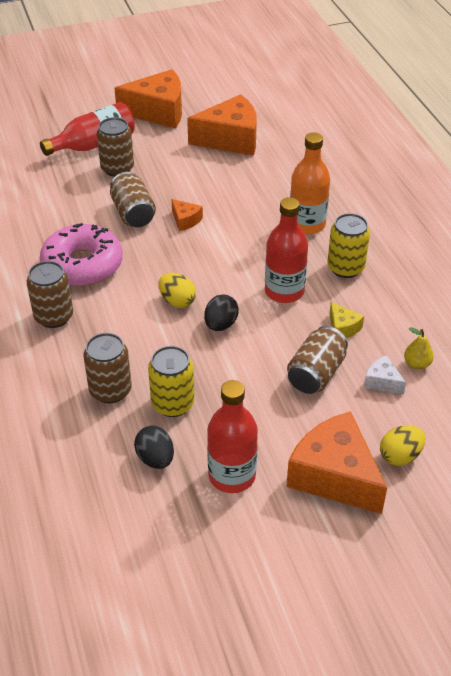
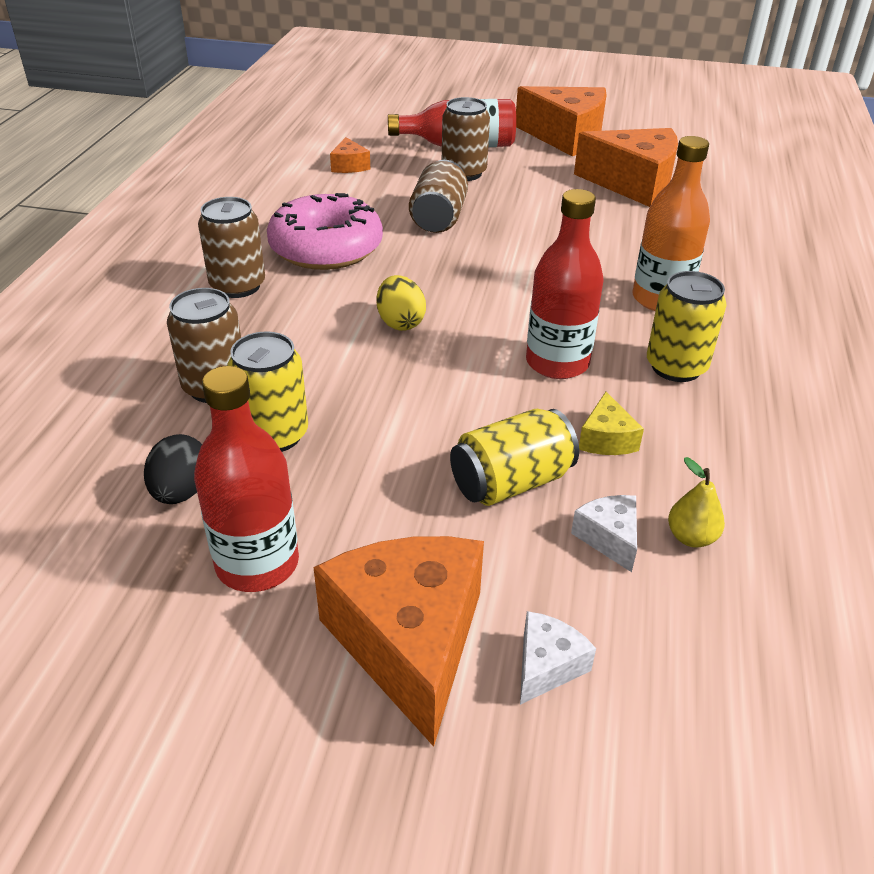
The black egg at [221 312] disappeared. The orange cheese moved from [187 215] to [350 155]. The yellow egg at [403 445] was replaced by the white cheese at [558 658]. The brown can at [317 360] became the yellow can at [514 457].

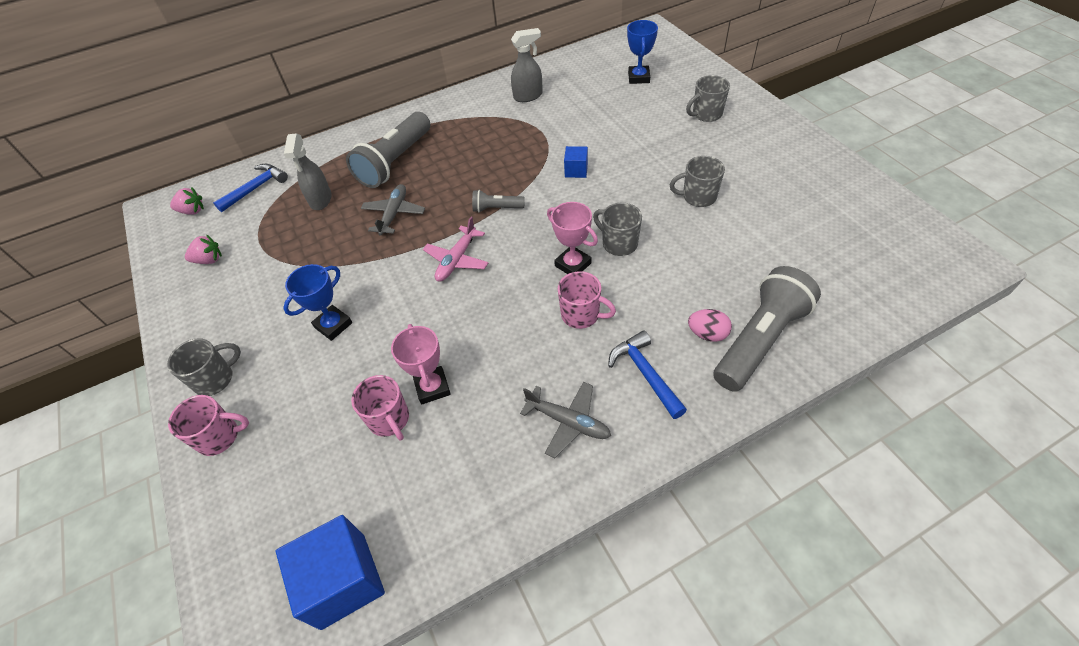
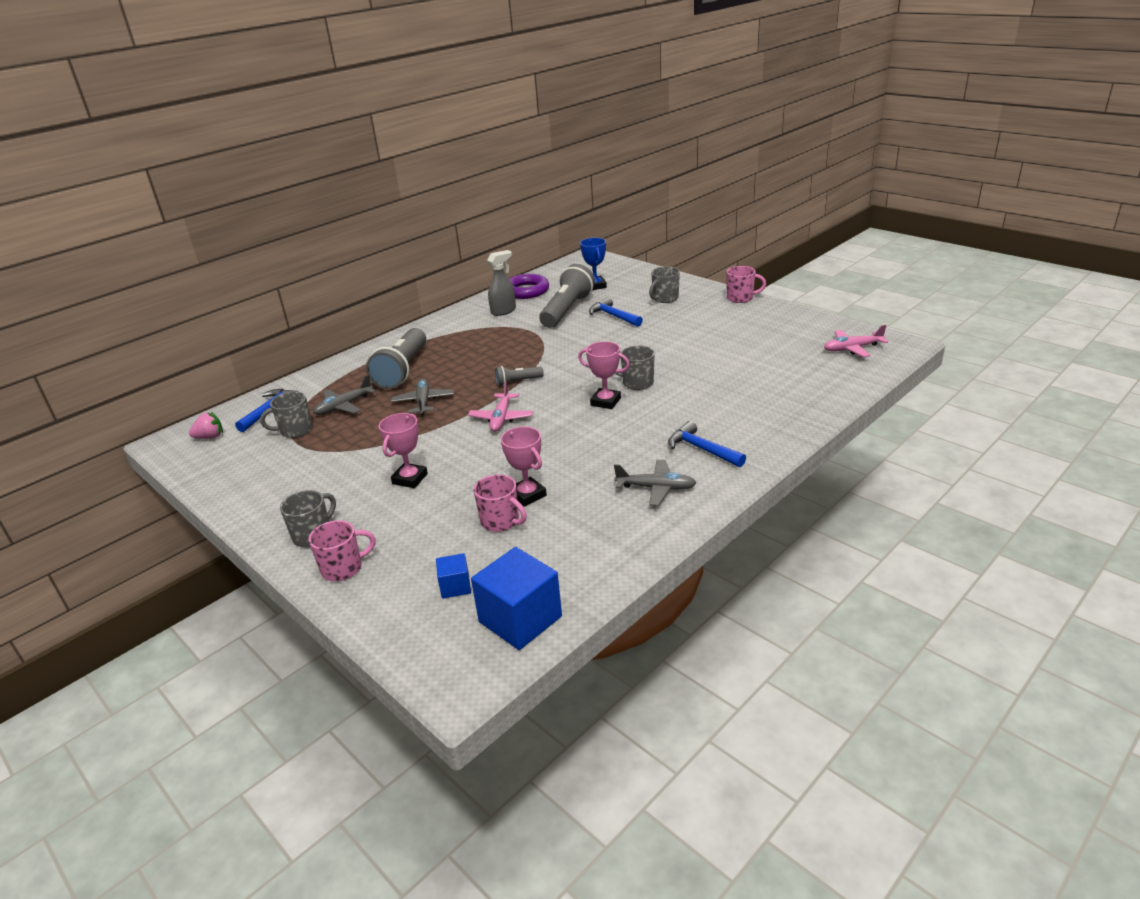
The pink strawberry at [203 249] disappeared. The pink egg at [710 325] disappeared. The purple ring at [529 286] appeared. The blue hammer at [616 312] appeared. The pink plane at [856 341] appeared. The pink mug moved from [587 300] to [746 284]. The blue cube moved from [576 162] to [453 576]. The grey mug moved from [697 181] to [286 415]. The grey flashlight moved from [767 329] to [567 296]. The grey spray bottle at [308 171] was replaced by the grey plane at [344 395]. The blue trophy at [317 302] became the pink trophy at [403 450].

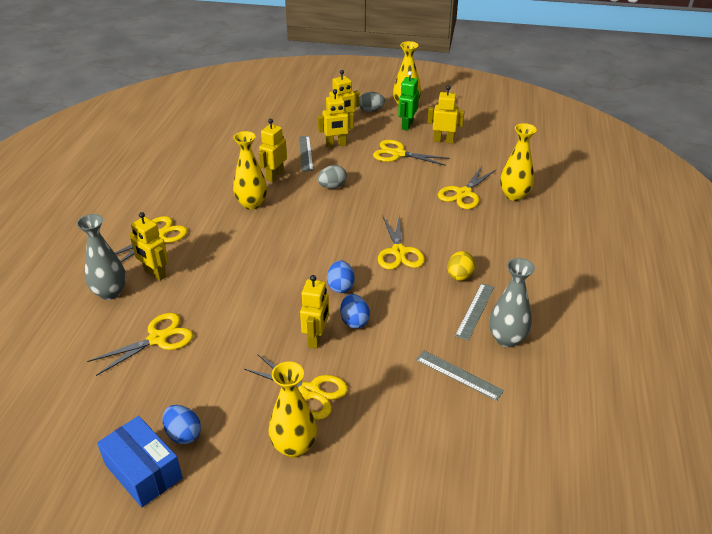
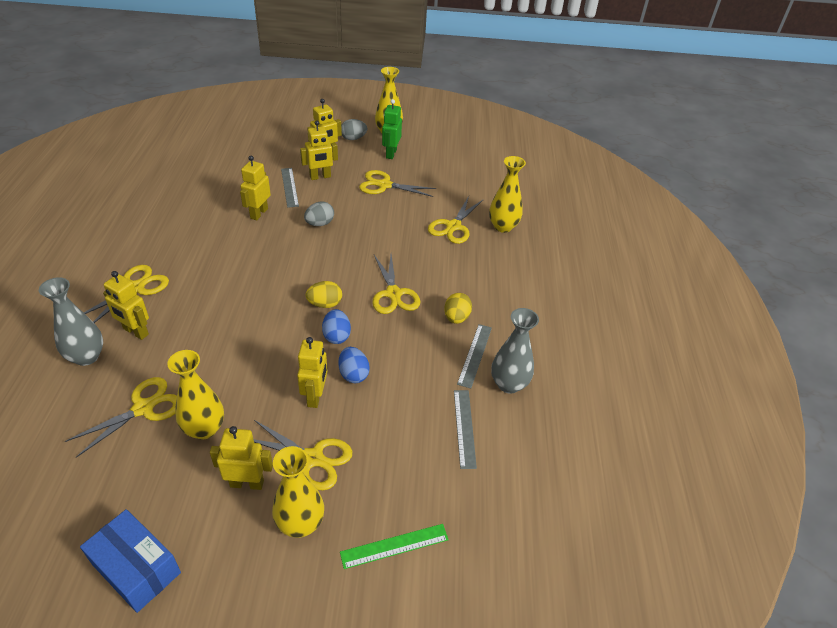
The blue egg at [181 424] disappeared. The yellow egg at [324 294] appeared. The green ruler at [394 546] appeared. The yellow vase moved from [250 170] to [195 395]. The yellow robot moved from [446 115] to [241 458]. The grey ruler at [460 376] turned 60 degrees clockwise.

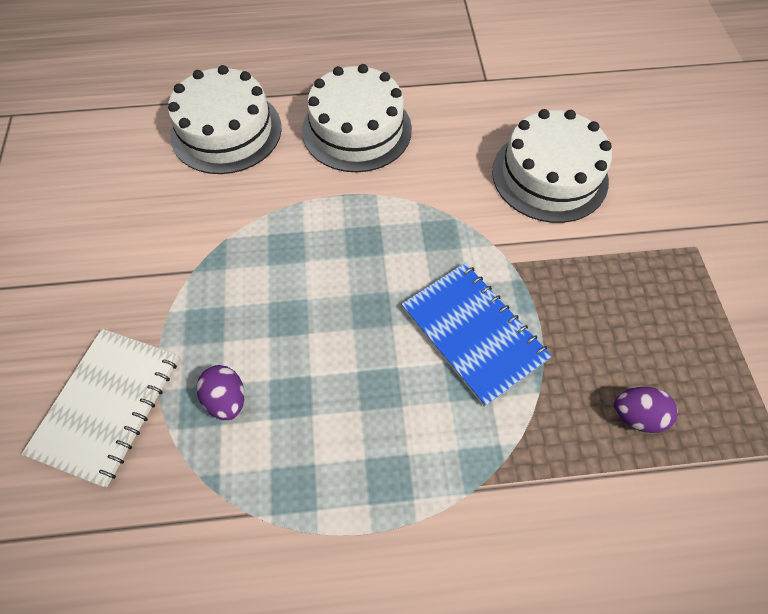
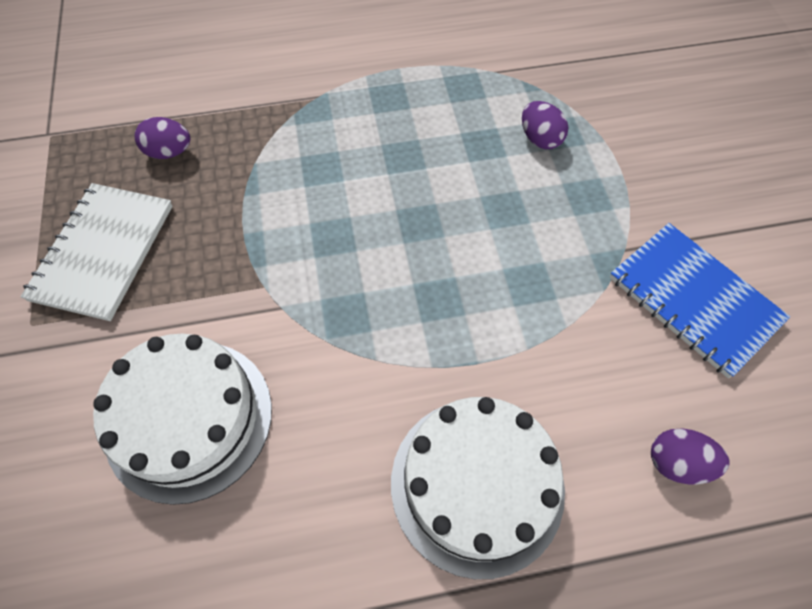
The white notebook moved from [100 408] to [96 252]. The blue notebook moved from [476 335] to [700 300]. The white cake at [225 119] was replaced by the purple egg at [690 456].

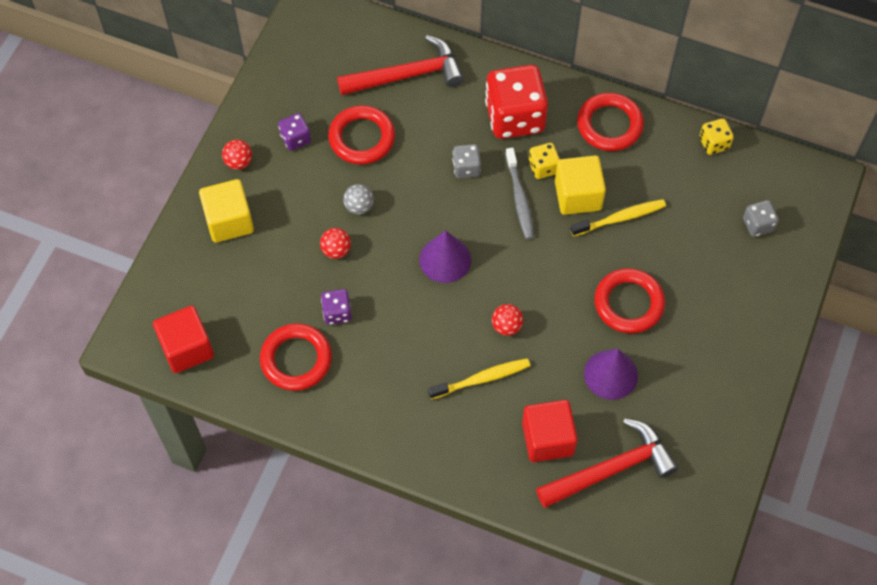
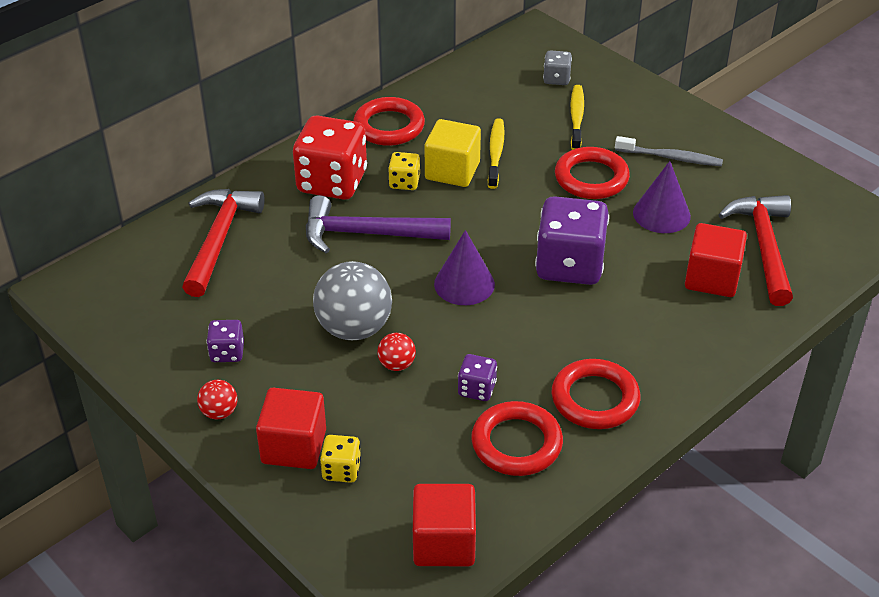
The red ring moved from [361 135] to [596 394]. The yellow toothbrush moved from [479 378] to [577 117]. The grey toothbrush moved from [519 193] to [669 151]. The yellow dice moved from [716 136] to [340 459]. The grey dice at [467 161] was replaced by the purple hammer at [378 224]. The red ball at [507 320] was replaced by the purple dice at [572 240]. The yellow cube at [226 210] became the red cube at [291 428]. The grey ball at [358 199] changed to 2.09 times the size.

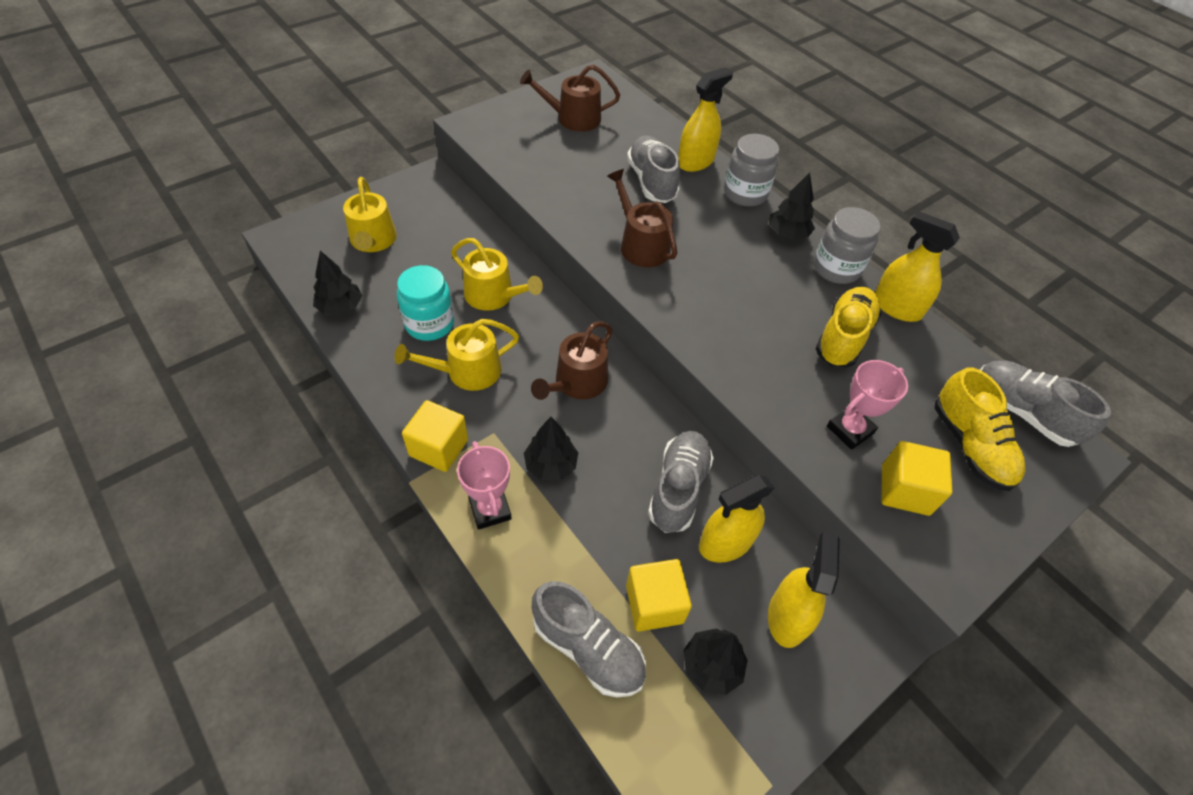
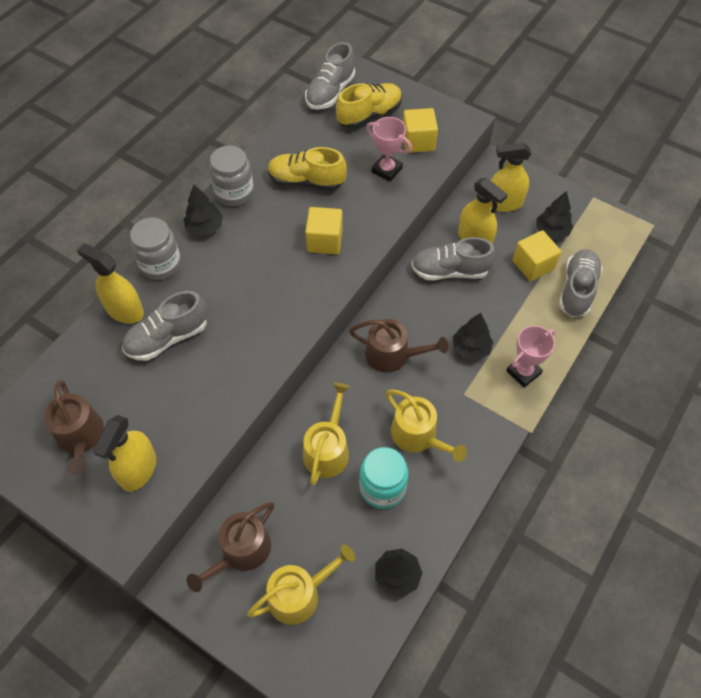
The yellow cube moved from [435 436] to [324 230]. The brown watering can moved from [642 218] to [230 547]. The yellow spray bottle moved from [917 266] to [124 453].

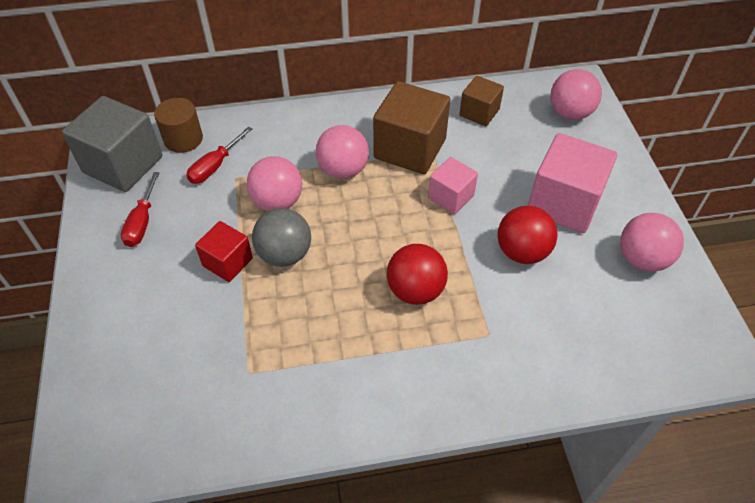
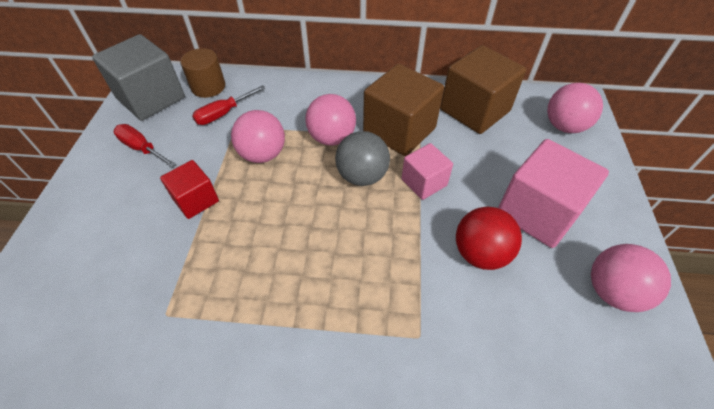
The red ball at [417 274] disappeared. The grey ball moved from [281 237] to [362 158]. The red screwdriver at [140 209] turned 105 degrees clockwise. The brown cube at [481 101] changed to 1.76 times the size.

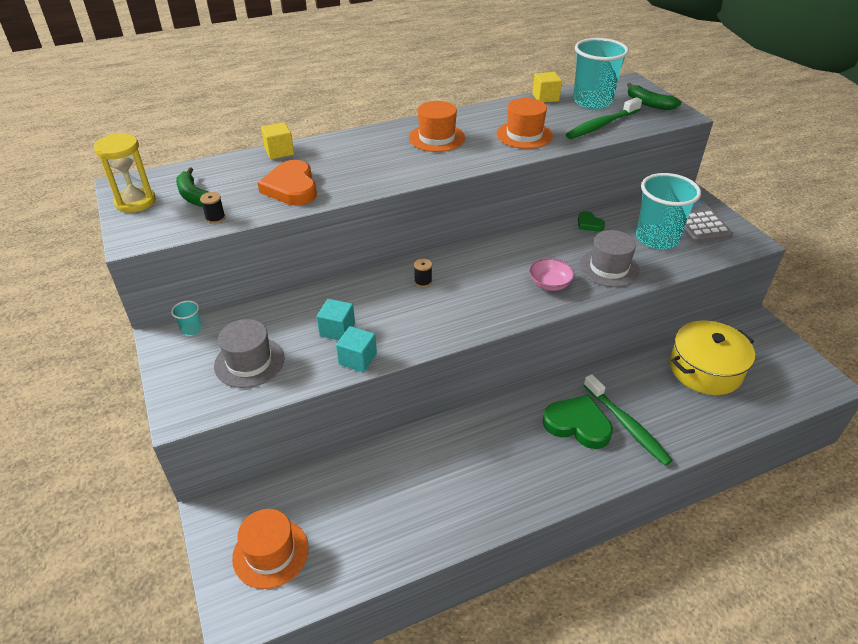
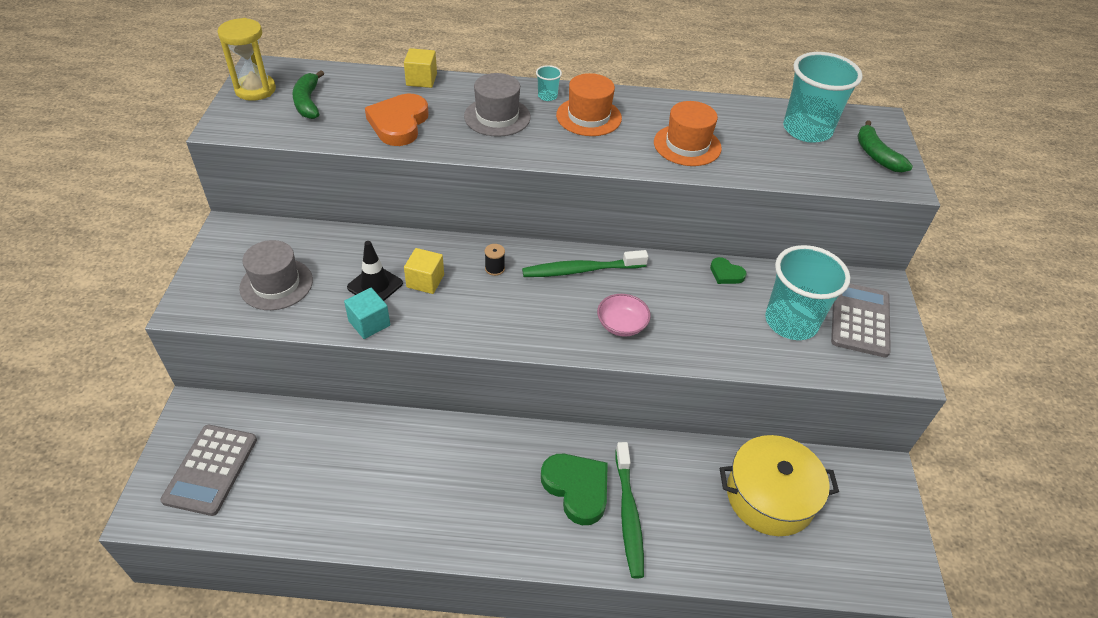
The black spool at [212 208] disappeared. The turquoise cup moved from [186 318] to [549 83]. The yellow cube moved from [547 87] to [424 271]. The green toothbrush moved from [604 118] to [585 263]. The grey hat moved from [609 258] to [497 105]. The orange hat at [270 549] was replaced by the grey calculator at [208 470]. The turquoise cube at [336 319] was replaced by the black traffic cone at [375 271]. The green heart at [591 221] turned 45 degrees counterclockwise.

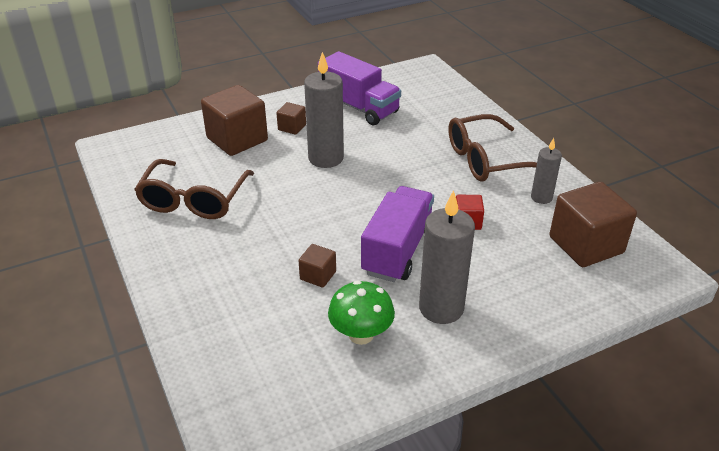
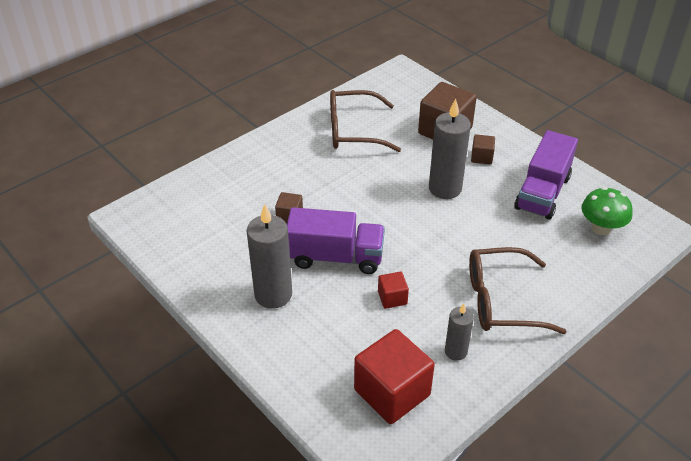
The green mushroom moved from [361 312] to [607 211]. The brown cube at [593 224] became the red cube at [394 376]. The brown glasses at [492 148] turned 60 degrees counterclockwise.

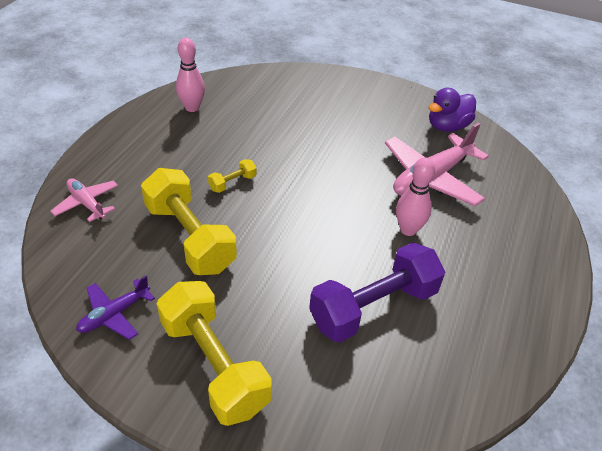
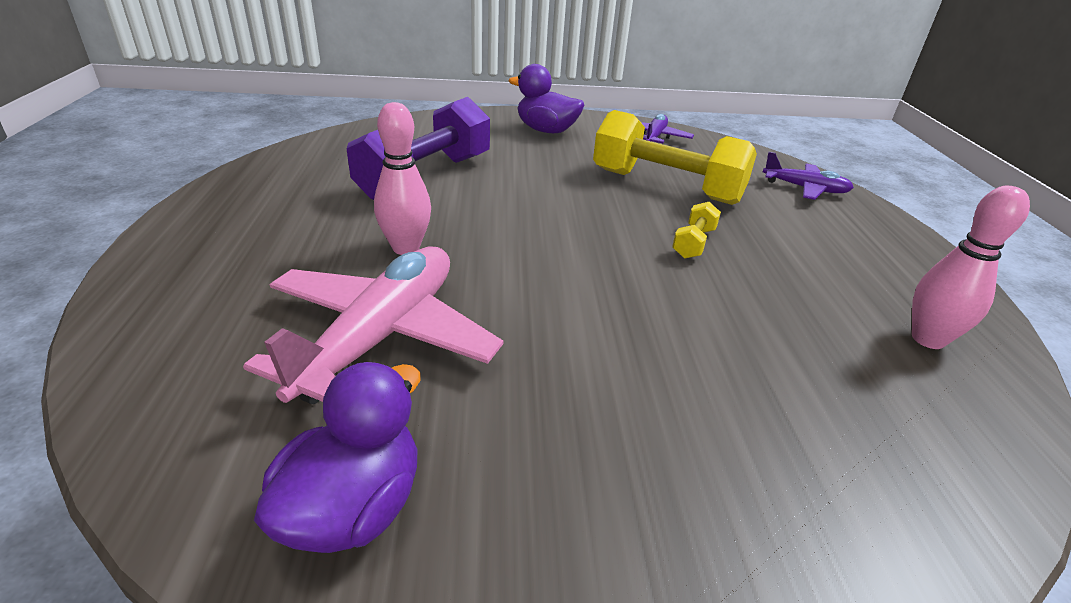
The yellow dumbbell at [214 353] was replaced by the purple duck at [546 98]. The pink plane at [84 200] became the purple plane at [808 176].

